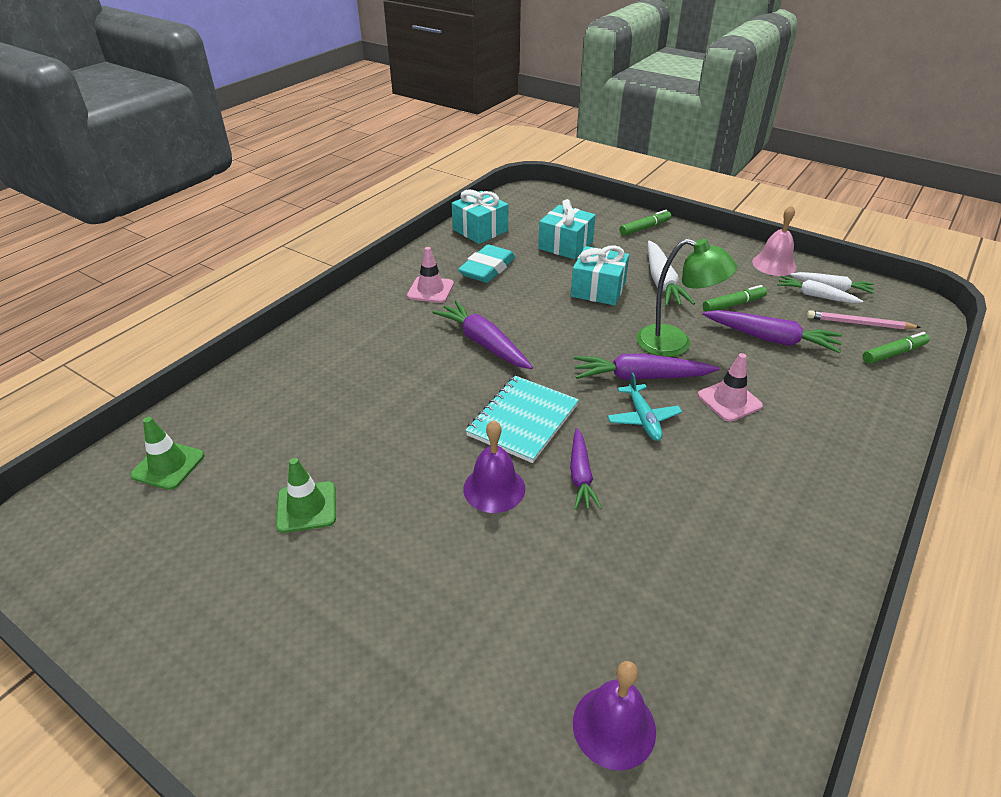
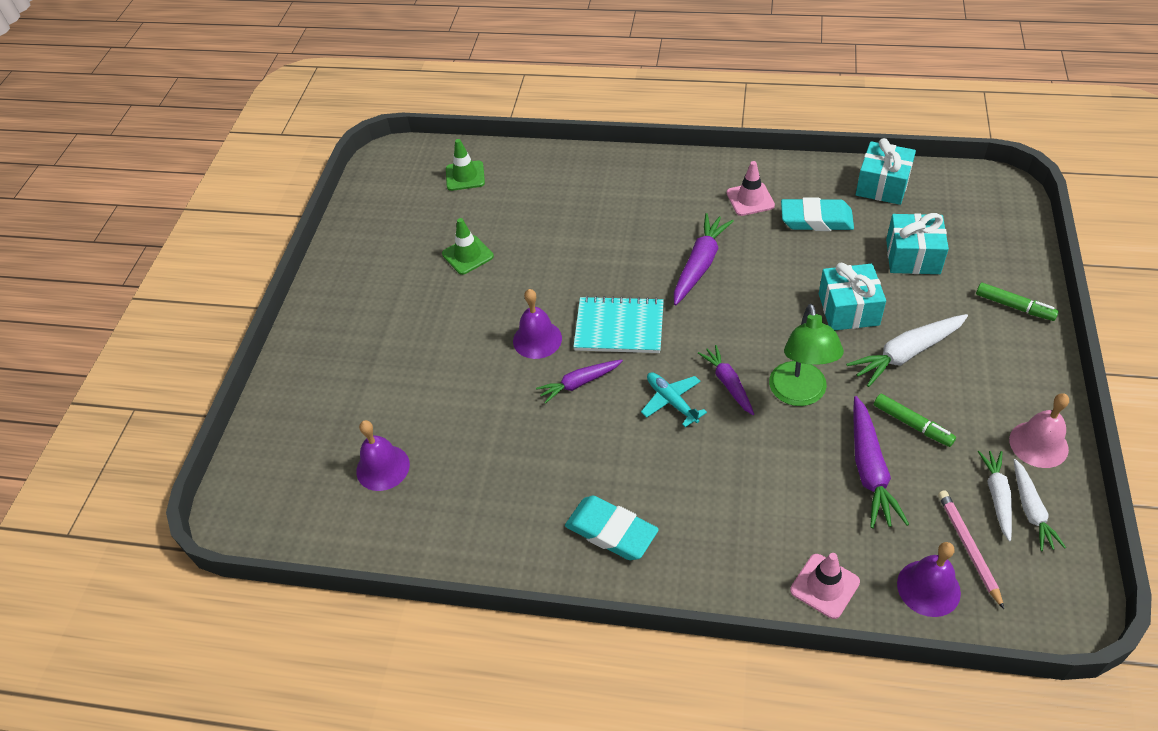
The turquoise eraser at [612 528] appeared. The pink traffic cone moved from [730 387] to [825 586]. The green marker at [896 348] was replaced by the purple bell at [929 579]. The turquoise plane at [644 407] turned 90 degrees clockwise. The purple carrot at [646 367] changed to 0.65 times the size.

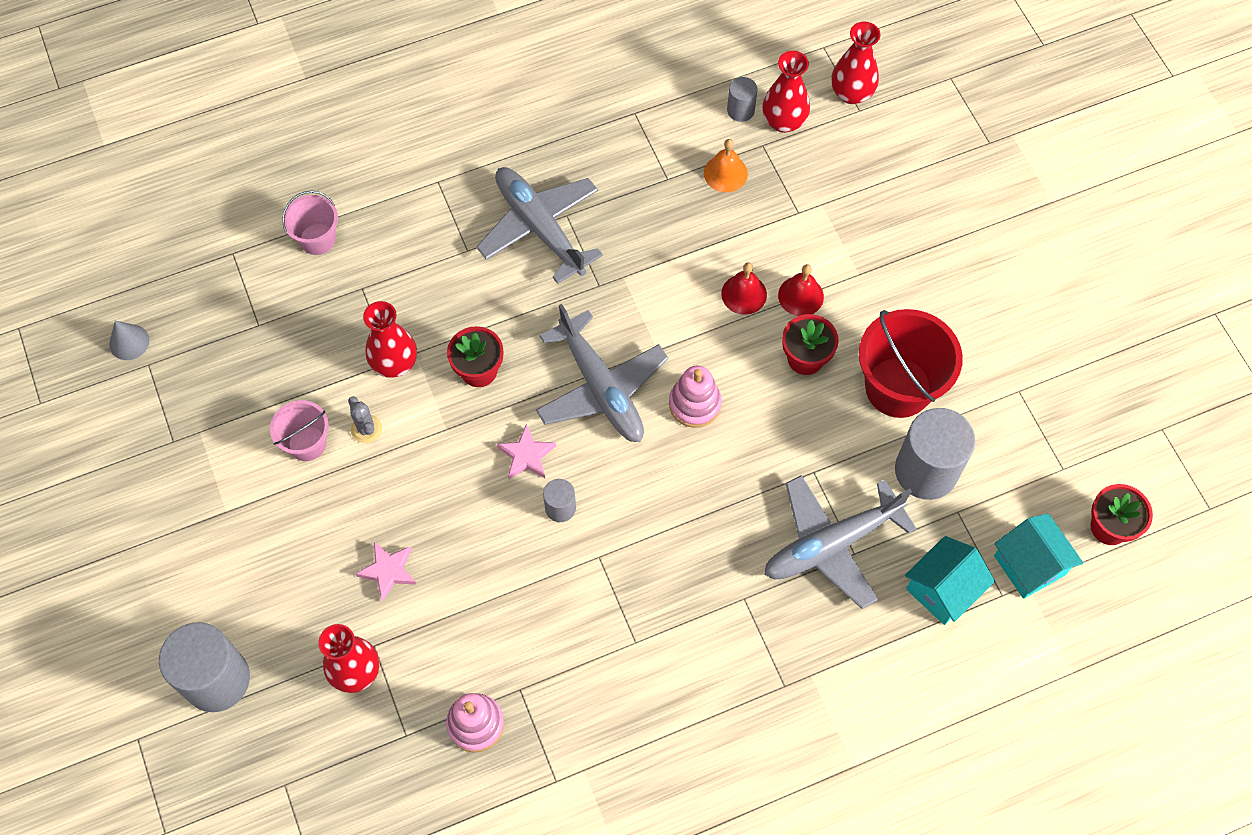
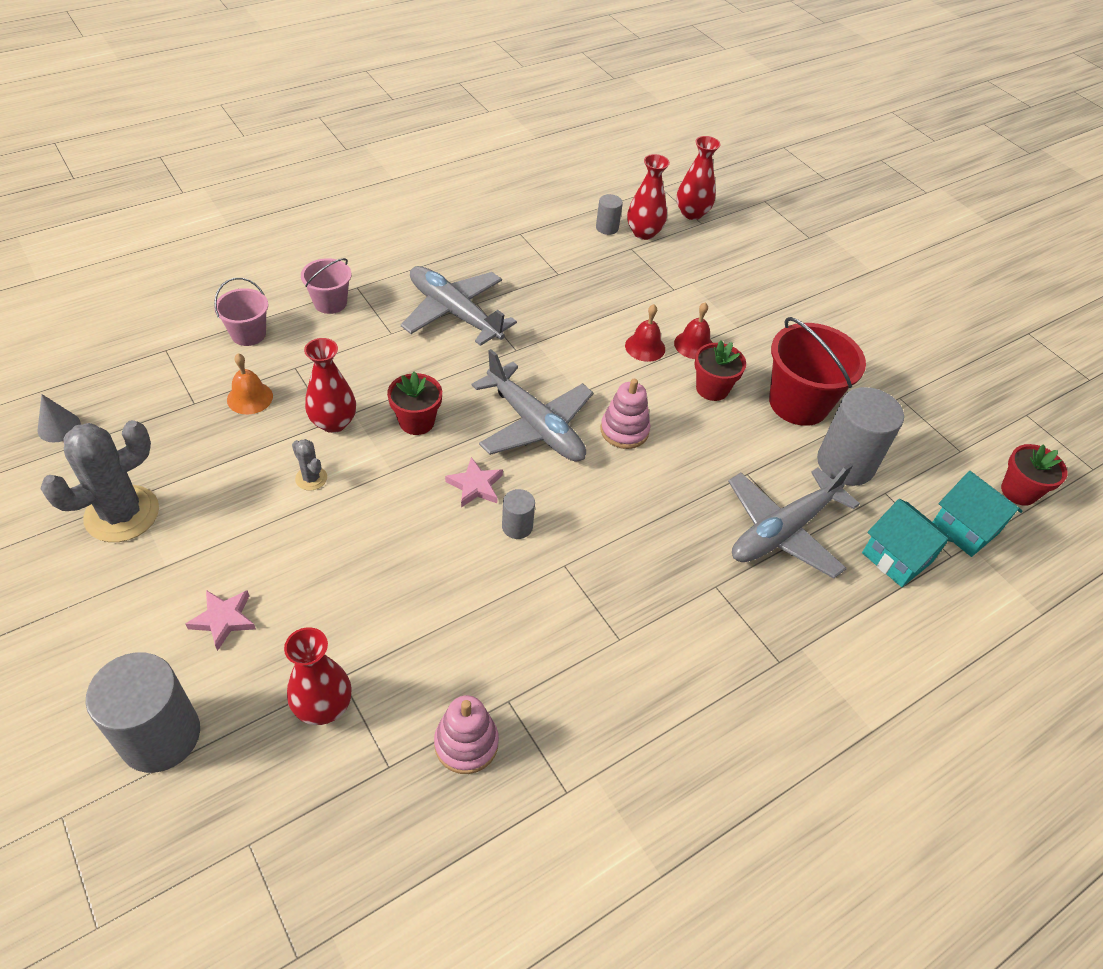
The grey cactus at [99 481] appeared. The pink bucket moved from [299 430] to [326 286]. The pink star moved from [386 572] to [221 620]. The orange bell moved from [726 165] to [250 384]. The turquoise house at [950 580] turned 75 degrees counterclockwise.

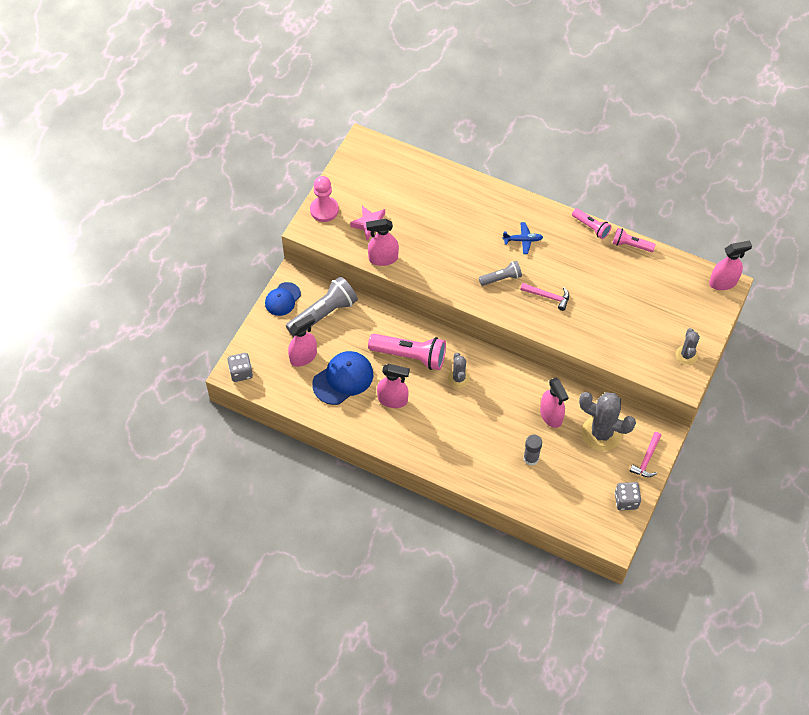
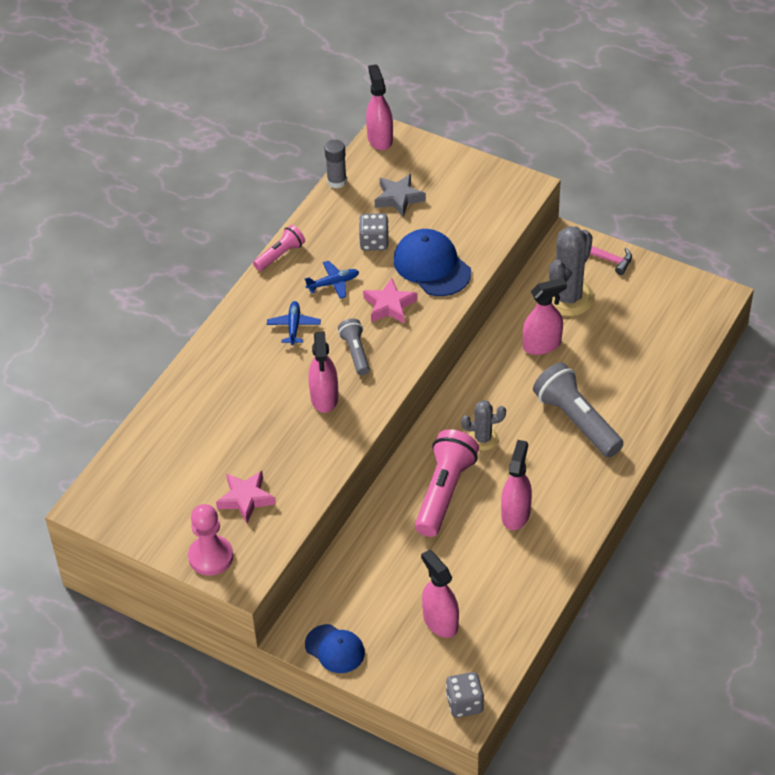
The pink flashlight at [634 240] disappeared. The grey cactus at [688 346] disappeared. The blue plane at [332 280] appeared. The grey star at [400 195] appeared. The grey flashlight moved from [322 306] to [578 409]. The blue cap moved from [342 378] to [432 262]. The pink spray bottle moved from [382 242] to [323 372]. The grey glue stick moved from [532 449] to [335 164]. The grey dice moved from [628 496] to [374 232]. The pink hammer at [544 297] was replaced by the pink star at [390 301].

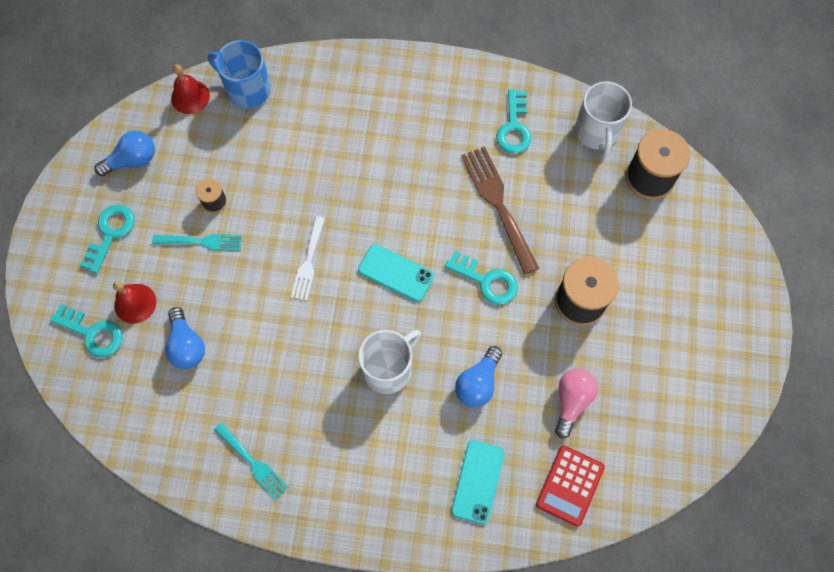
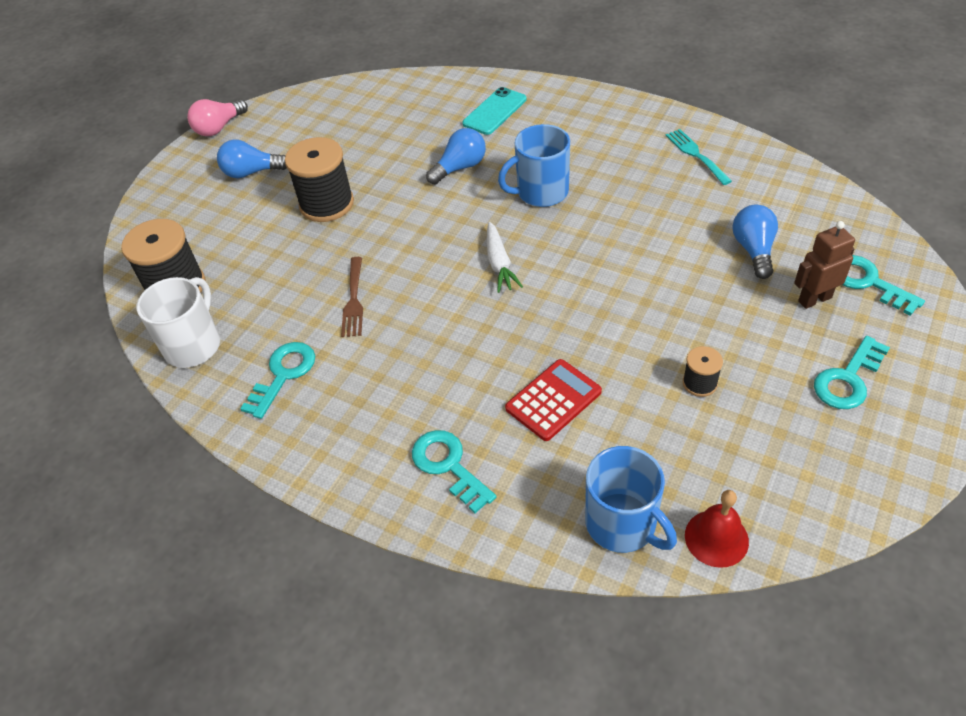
The turquoise fork at [197 242] disappeared. The white fork at [308 258] disappeared. The blue light bulb moved from [124 153] to [252 159]. The turquoise key moved from [481 278] to [454 471]. The red calculator moved from [570 486] to [553 400]. The pink light bulb moved from [576 403] to [217 117]. The red bell at [134 302] was replaced by the brown robot at [824 265]. The turquoise phone at [396 273] was replaced by the white carrot at [505 257]. The white mug at [389 362] became the blue mug at [534 165]. The brown fork at [500 210] changed to 0.61 times the size.

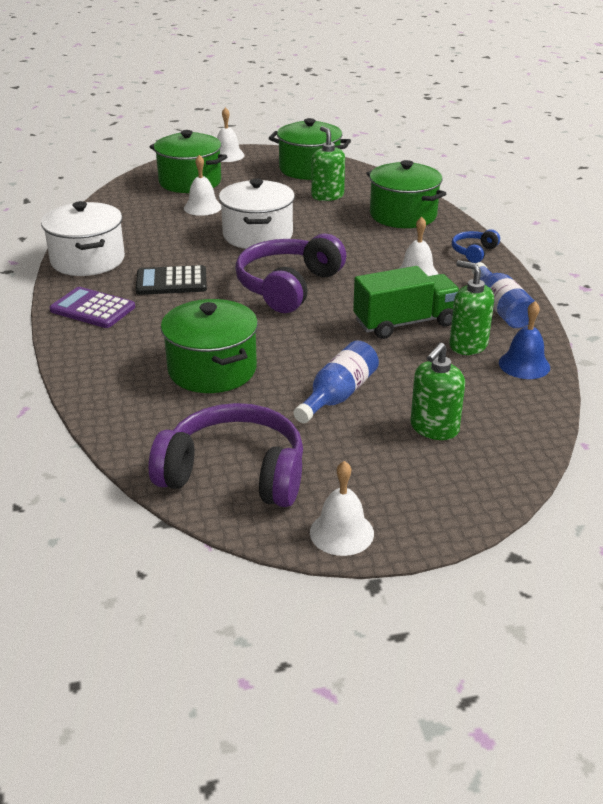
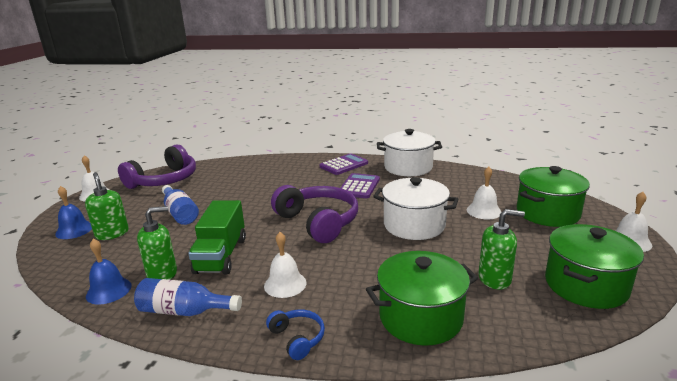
The green pot at [209 346] disappeared. The blue bell at [73 212] appeared. The black calculator at [171 280] became the purple calculator at [360 185].

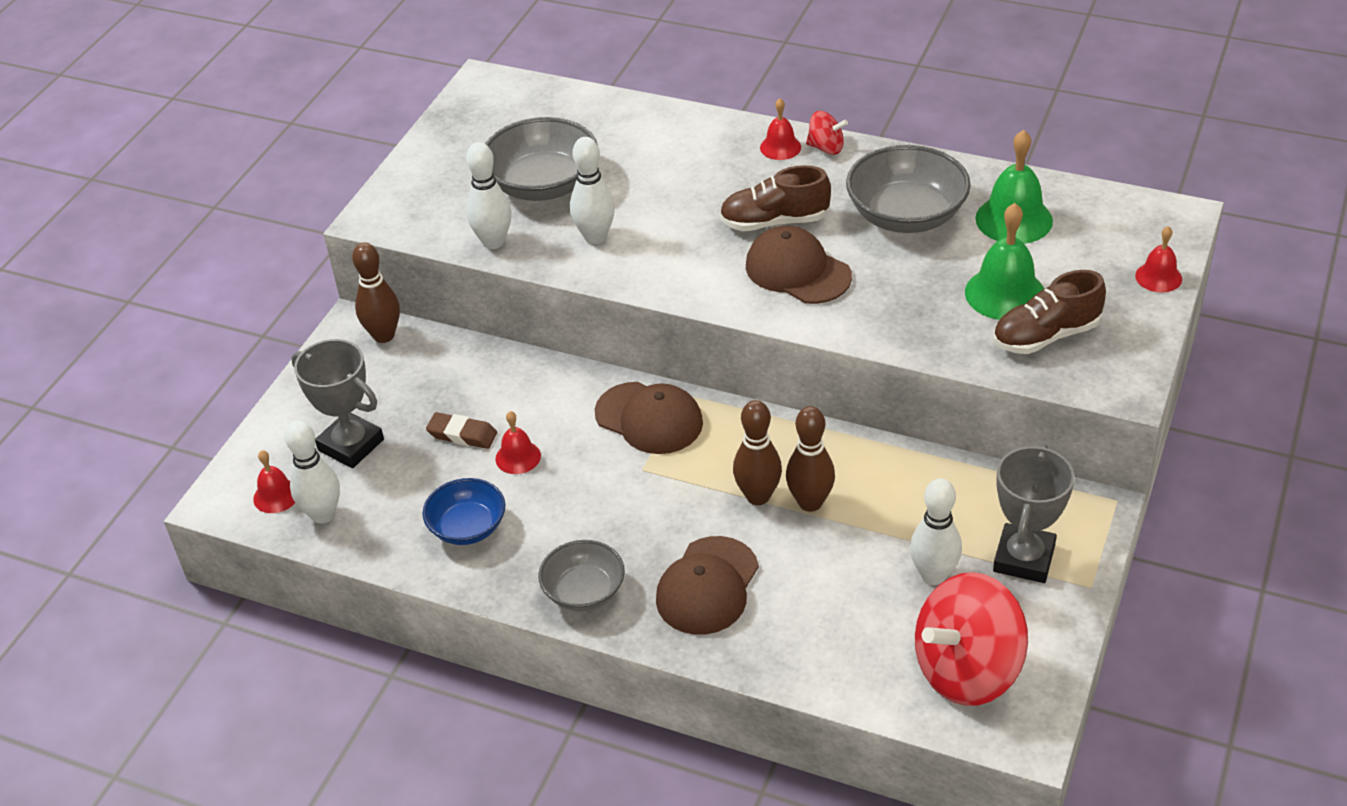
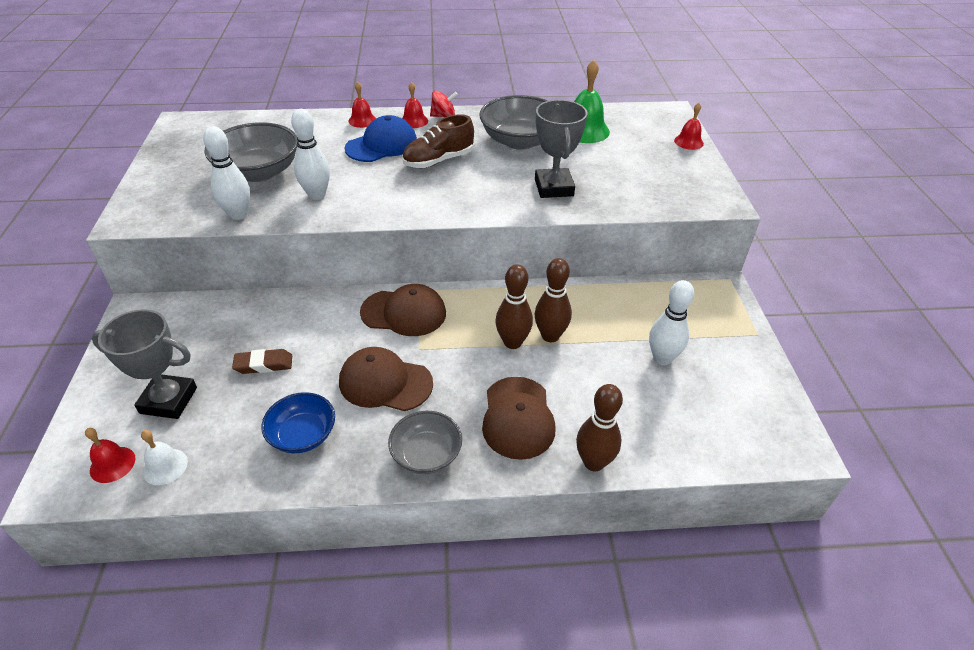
The red spinning top at [971 639] disappeared. The green bell at [1004 261] disappeared. The brown shoe at [1049 312] disappeared. The blue cap at [381 138] appeared. The brown bowling pin moved from [376 293] to [599 427]. The red bell moved from [518 442] to [362 104]. The brown cap moved from [799 265] to [386 379]. The grey trophy moved from [1034 513] to [561 149]. The white bowling pin at [312 472] was replaced by the white bell at [164 457].

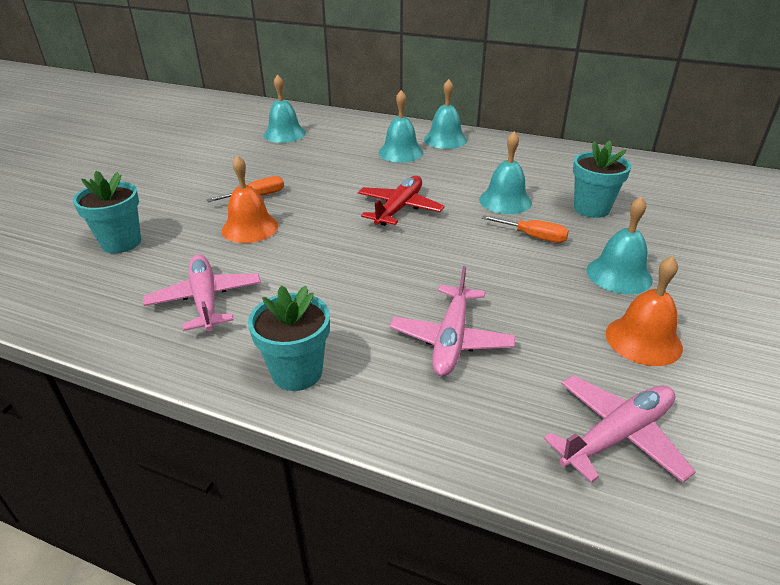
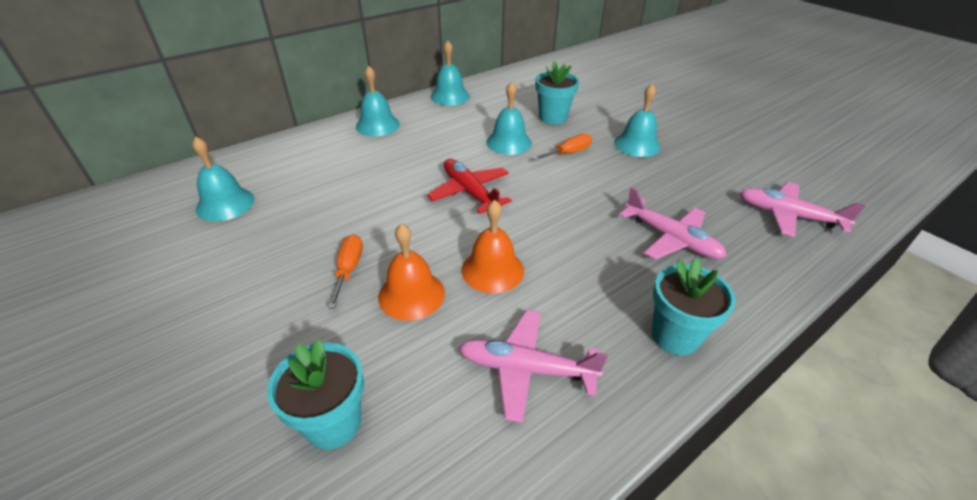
The turquoise bell moved from [401 126] to [450 72]. The orange bell moved from [644 311] to [492 246]. The pink plane at [620 429] turned 60 degrees counterclockwise.

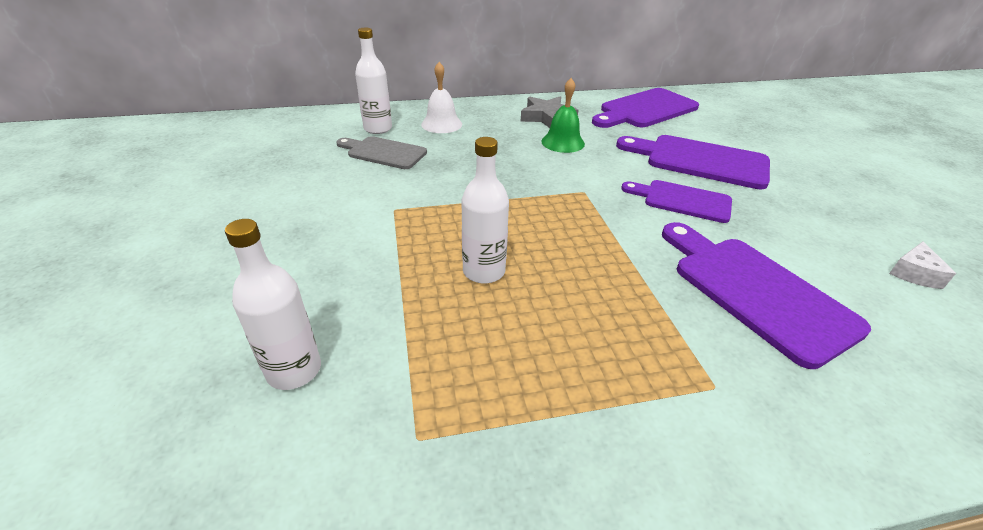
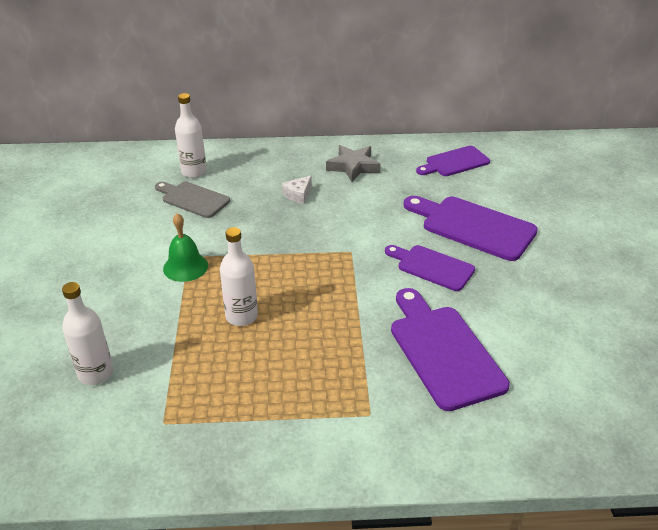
The white bell at [441 97] disappeared. The green bell moved from [563 115] to [185 247]. The white cheese moved from [922 265] to [297 190]. The purple cutting board at [645 108] changed to 0.64 times the size.

